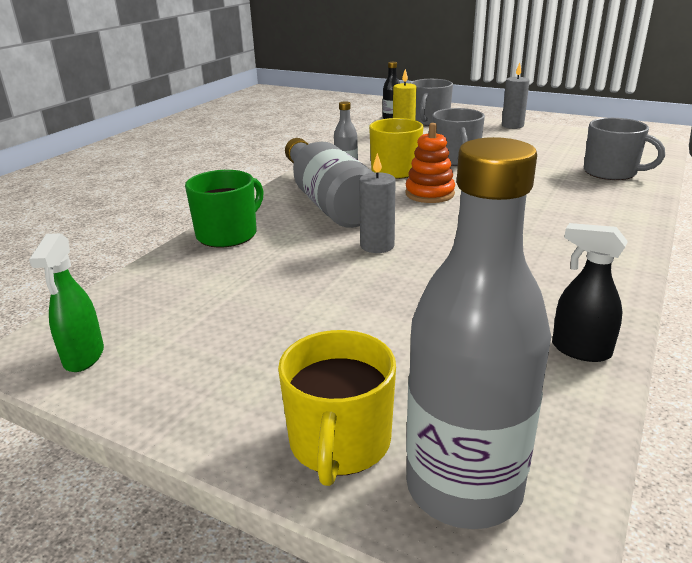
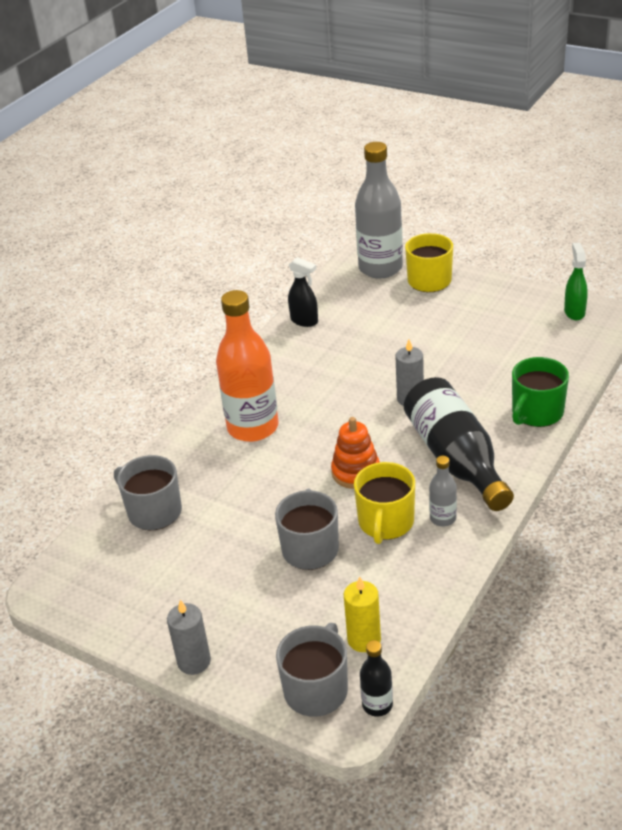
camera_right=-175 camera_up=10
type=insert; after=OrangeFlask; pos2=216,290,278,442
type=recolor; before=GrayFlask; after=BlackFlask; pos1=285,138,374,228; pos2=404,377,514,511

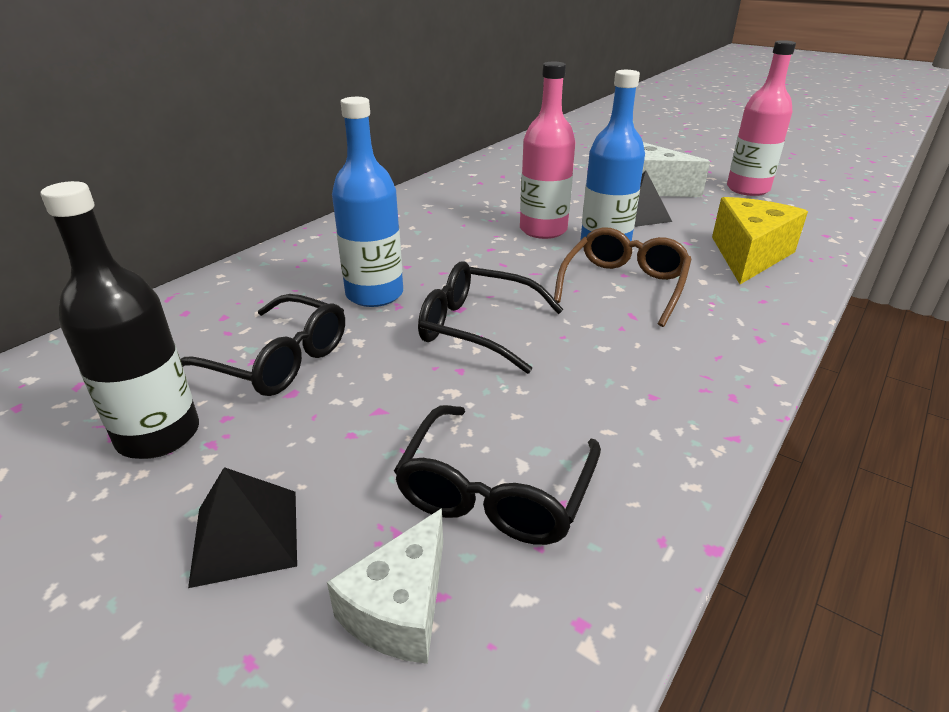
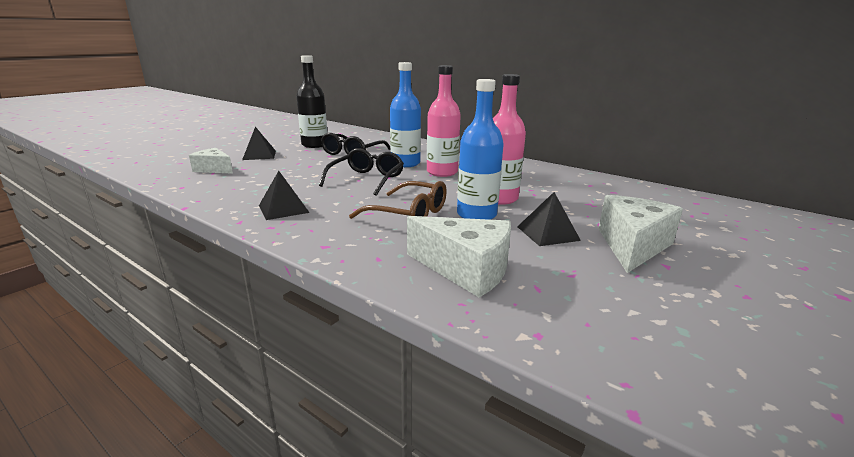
camera_right=90 camera_up=-10
type=insert; after=BlackPyramidShape; pos2=259,171,310,220
type=recolor; before=YellowCheese; after=SnowWhiteCheese; pos1=712,197,808,284; pos2=407,216,511,297
type=move; before=PinkFlask; pos1=727,40,796,196; pos2=427,65,461,177
type=delete; before=BlackSpectacles; pos1=394,405,601,545

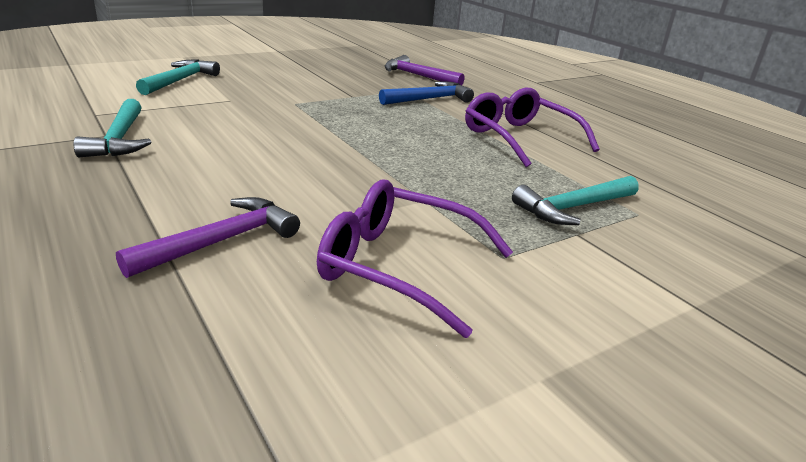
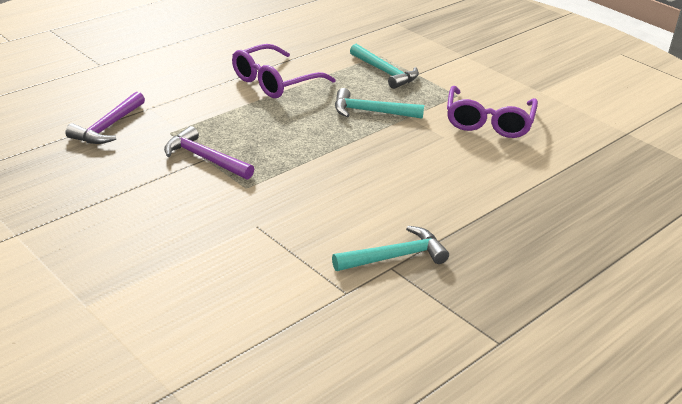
camera_right=-100 camera_up=5
type=move; before=VioletClawHammer; pos1=116,197,300,278; pos2=164,126,254,180
type=move; before=AquaClawHammer; pos1=136,59,220,95; pos2=335,88,424,119
type=delete; before=BlueClawHammer; pos1=379,82,474,105

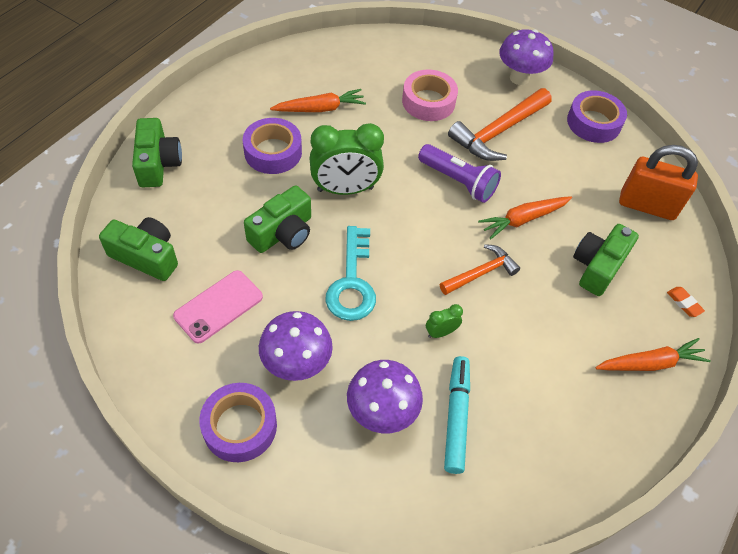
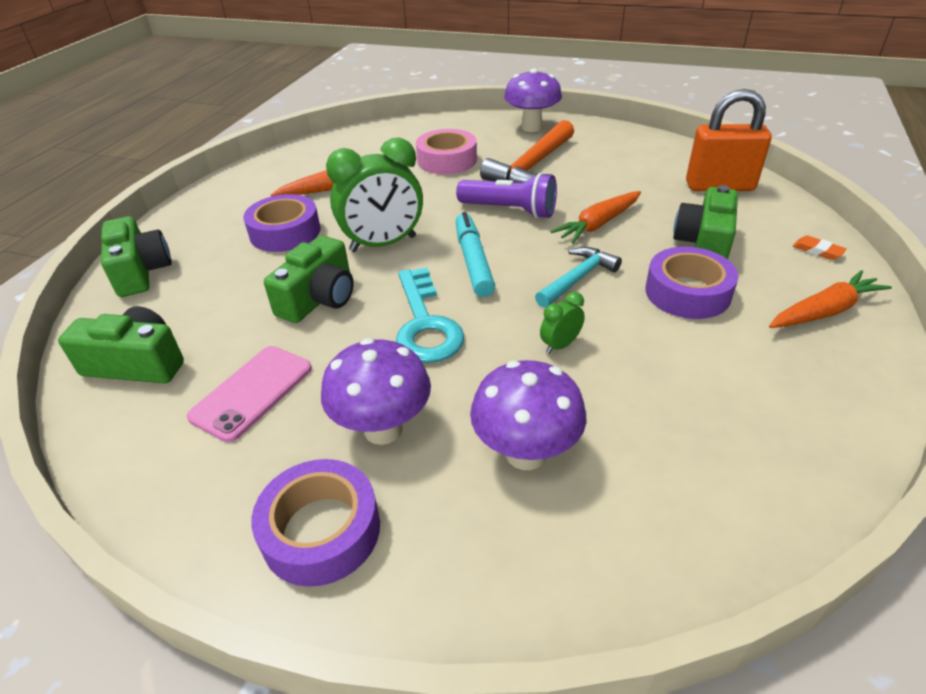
camera_right=-10 camera_up=-15
type=move; before=AquaFeltPen; pos1=444,356,470,474; pos2=456,212,495,297
type=recolor; before=OrangeClawHammer; after=AquaClawHammer; pos1=440,244,520,295; pos2=535,247,622,308
type=move; before=VioletTape; pos1=567,90,627,143; pos2=645,247,739,319

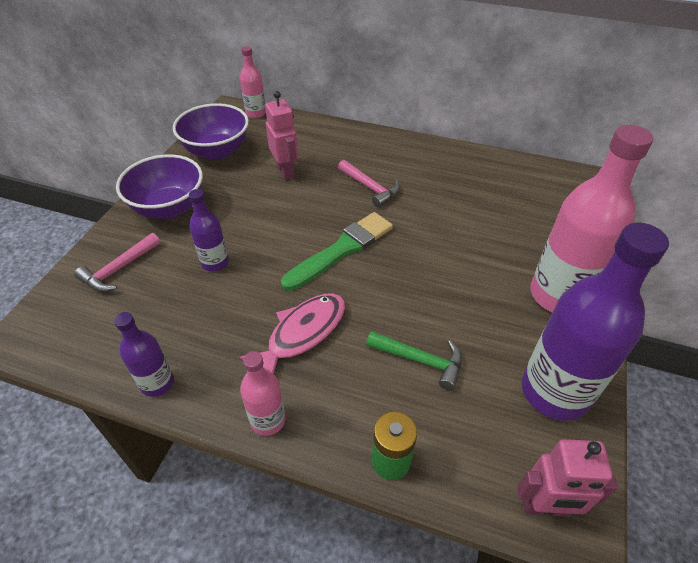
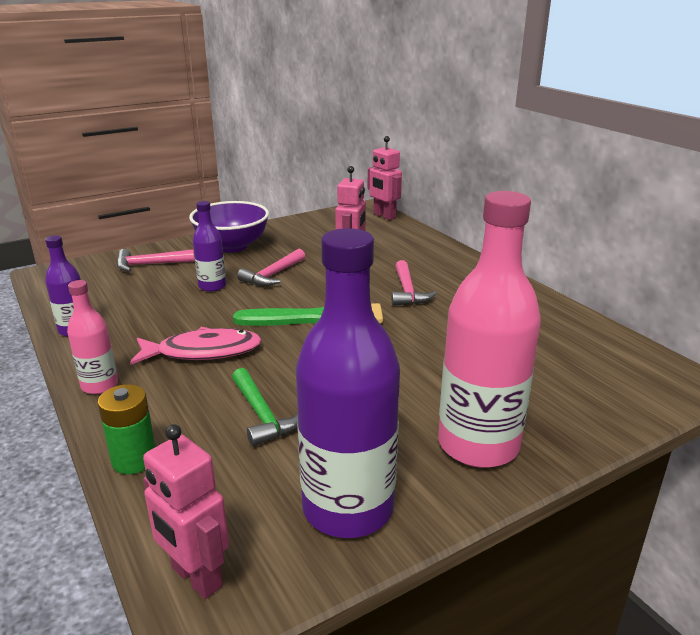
camera_right=40 camera_up=-20
type=insert; after=PinkClawHammer; pos2=237,249,305,286
type=replace; before=PinkFlask; after=PinkRobot; pos1=240,46,266,118; pos2=368,136,402,220
type=delete; before=VioletBowl; pos1=173,103,249,160

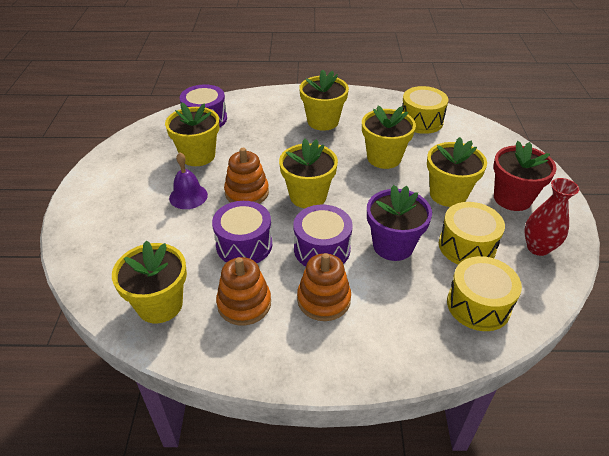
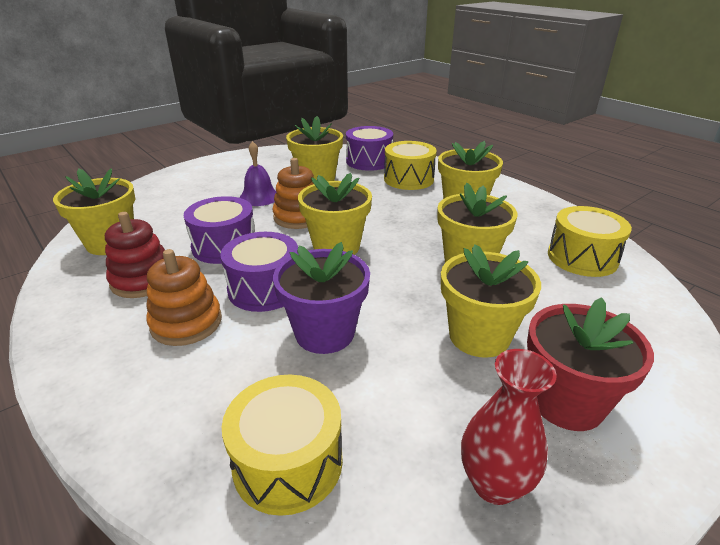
camera_right=50 camera_up=-10
type=recolor; before=OrangeStackingToy; after=RedStackingToy; pos1=216,257,271,325; pos2=105,212,165,298
type=move; before=YellowSnareDrum; pos1=439,202,505,264; pos2=384,141,437,190

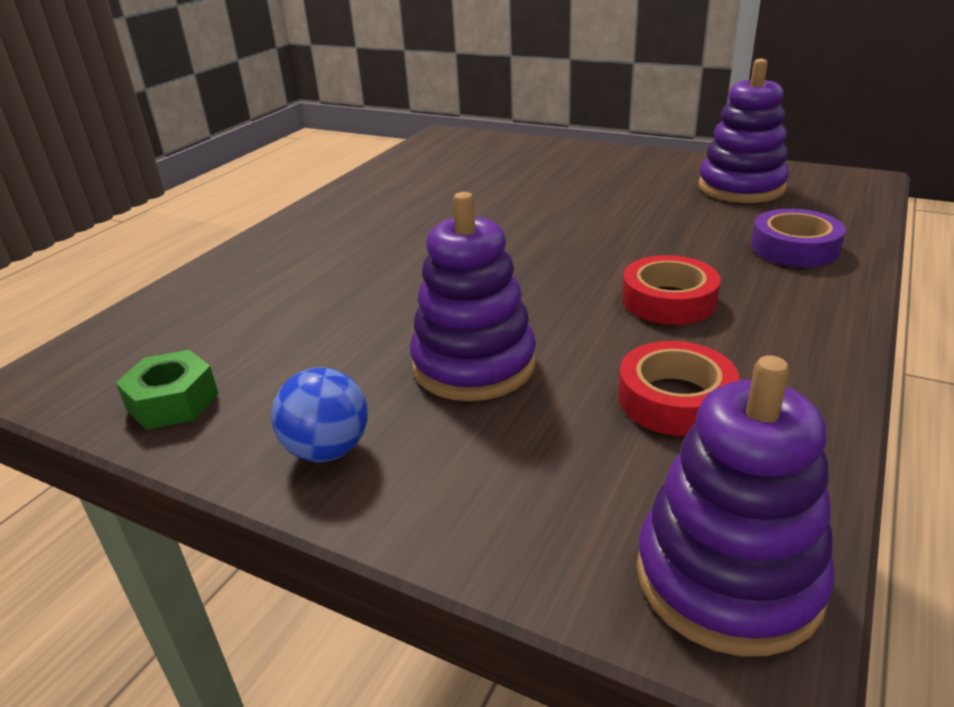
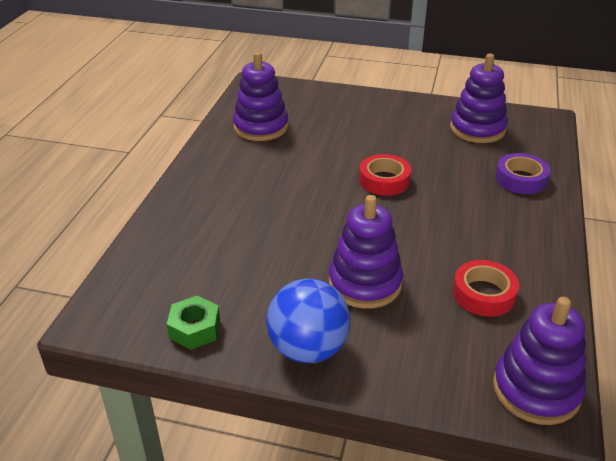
camera_right=-15 camera_up=5
type=insert; after=VioletStackingToy; pos2=233,52,288,141
type=resize; before=BlueBall; pos1=271,367,368,462; pos2=266,279,350,363; scale=1.56
type=move; before=RedTape; pos1=622,255,721,325; pos2=359,154,411,196

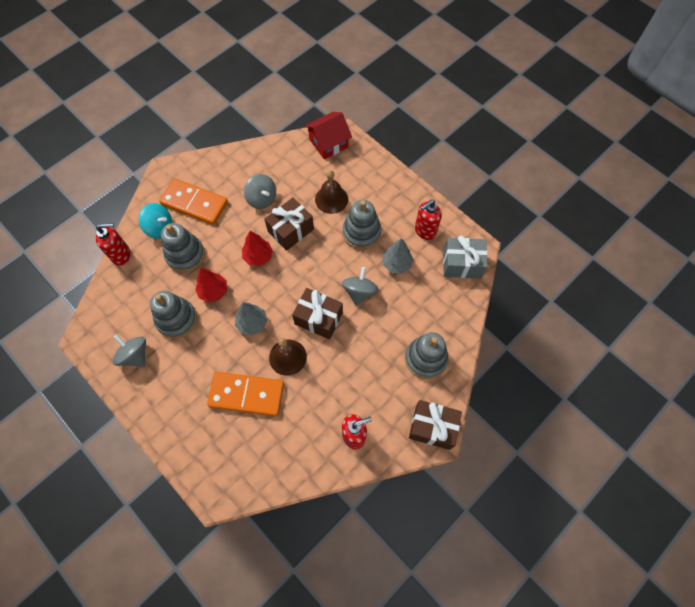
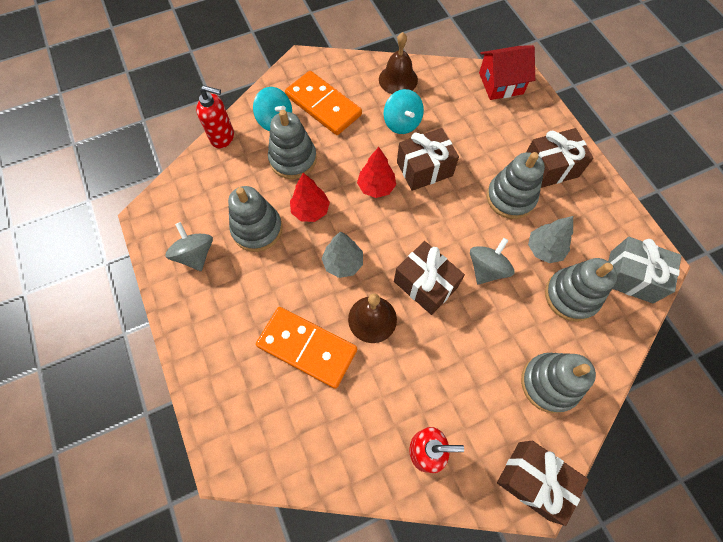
camera_right=20 camera_up=0
type=move; before=RussetBell; pos1=315,170,348,214; pos2=379,32,418,94
type=recolor; before=GraySpinningTop; after=AquaSpinningTop; pos1=244,174,276,209; pos2=383,89,424,134
type=insert; after=RussetGift; pos2=527,128,594,188
type=insert; after=GrayStackingToy; pos2=545,258,617,322
type=delete; before=RedPumpBottle; pos1=415,200,442,240

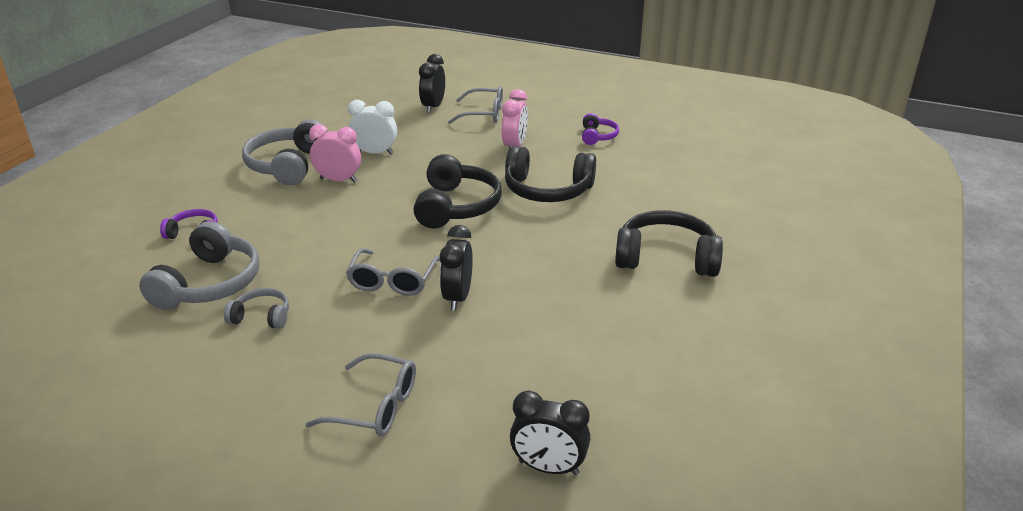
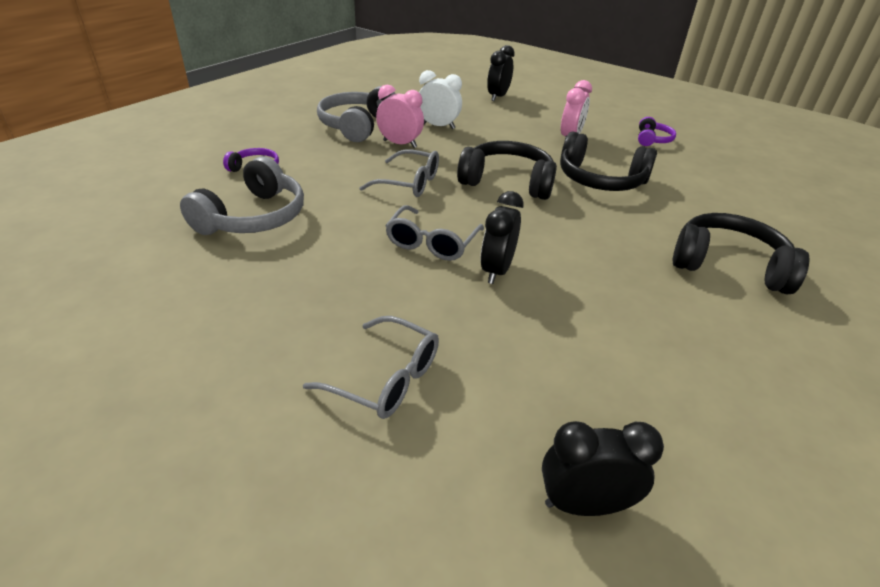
camera_right=10 camera_up=5
type=move; before=GraySpectacles; pos1=448,86,503,124; pos2=360,149,439,197
type=rotate; before=BlackOverEarHeadphones; pos1=413,154,502,228; pos2=457,141,557,200; turn=-90
type=rotate; before=BlackClock; pos1=510,391,590,475; pos2=542,421,664,516; turn=150
type=delete; before=GrayOverEarHeadphones; pos1=224,288,289,329

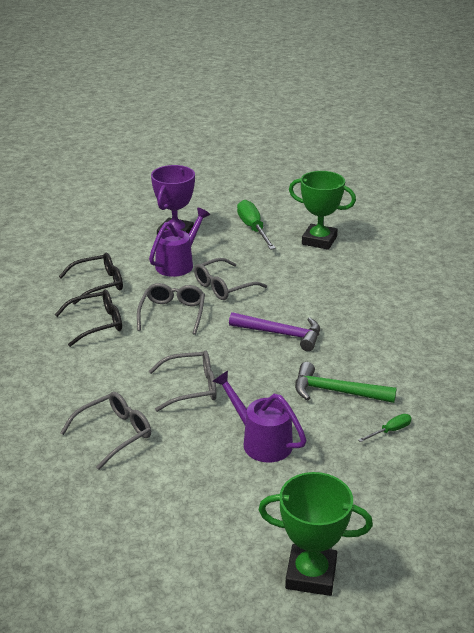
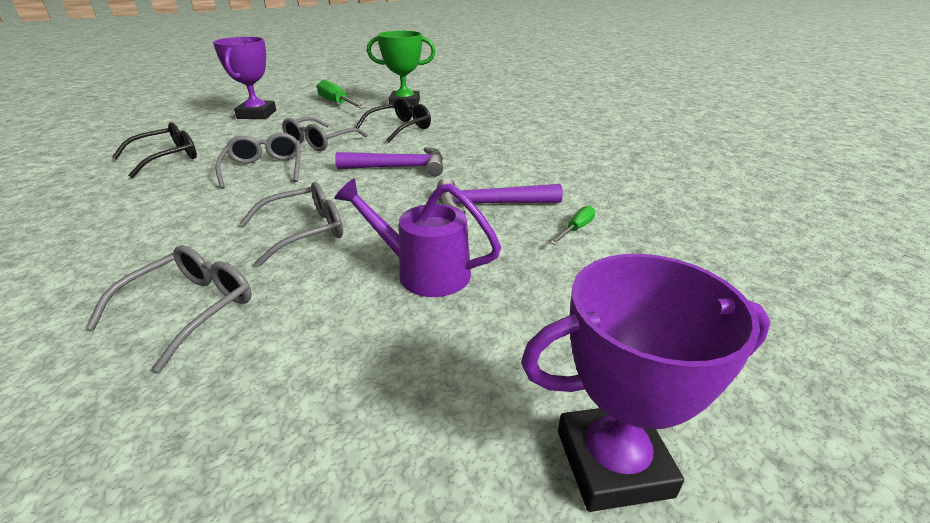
camera_right=-20 camera_up=0
type=move; before=BlackSpectacles; pos1=55,290,122,347; pos2=356,98,431,143
type=recolor; before=EmeraldClawHammer; after=VioletClawHammer; pos1=295,362,397,403; pos2=437,178,563,214
type=recolor; before=EmeraldAwardCup; after=VioletAwardCup; pos1=258,472,373,596; pos2=521,254,770,512
type=delete; before=VioletWateringPot; pos1=149,208,210,277

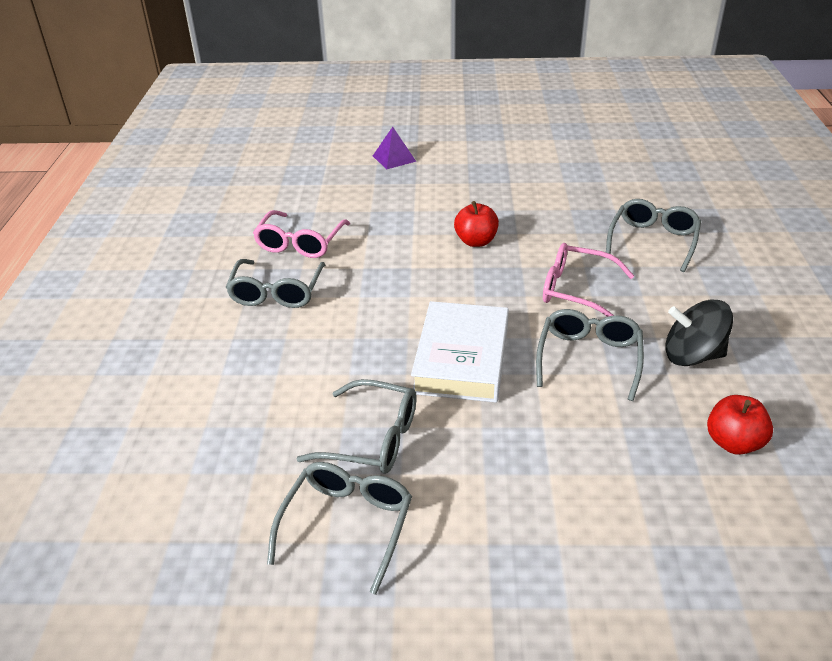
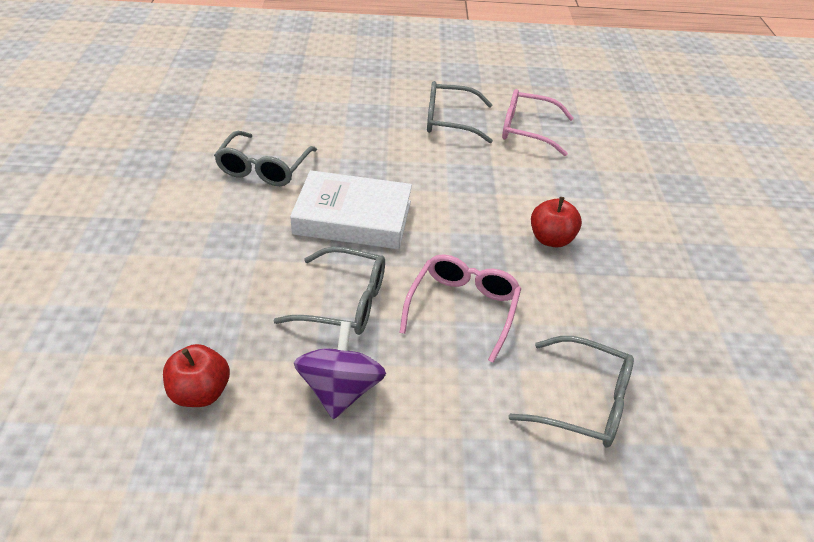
camera_right=85 camera_up=5
type=recolor; before=BlackSpinningTop; after=VioletSpinningTop; pos1=665,300,733,366; pos2=294,321,386,419
type=delete; before=GraySpectacles; pos1=267,462,412,595
type=delete; before=VioletPyramidShape; pos1=373,127,416,169

